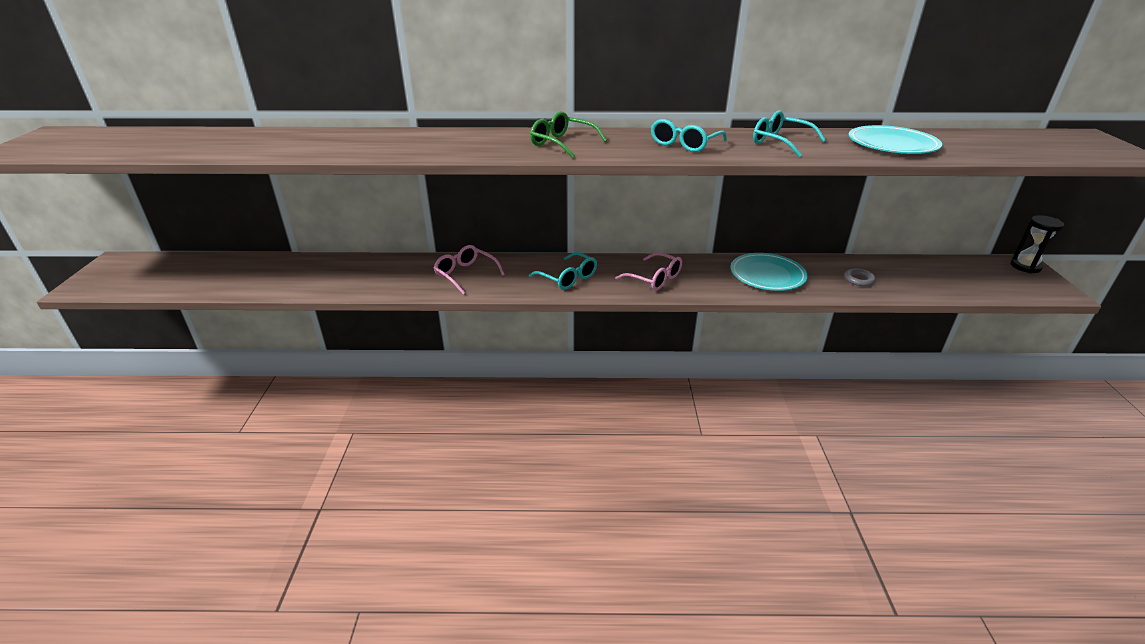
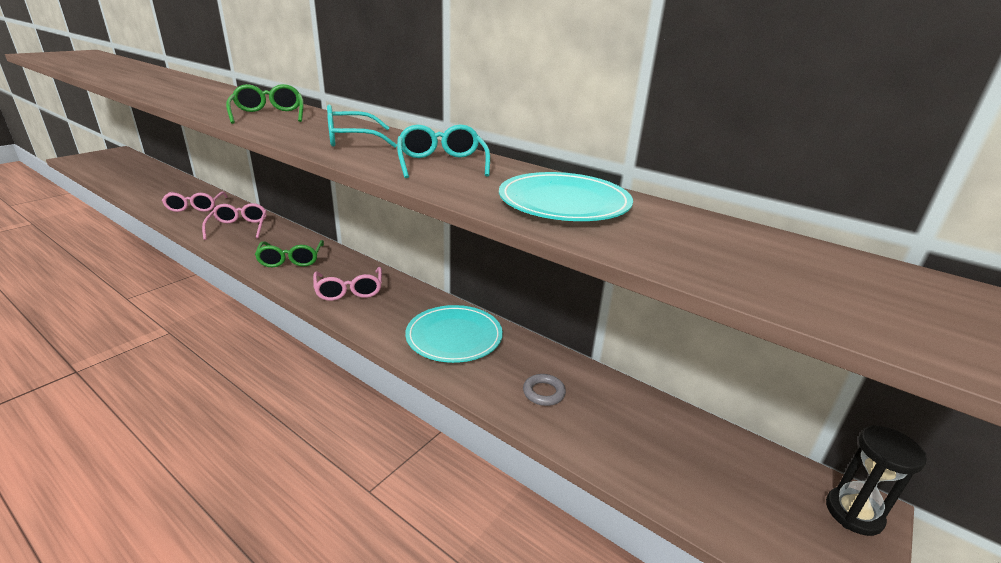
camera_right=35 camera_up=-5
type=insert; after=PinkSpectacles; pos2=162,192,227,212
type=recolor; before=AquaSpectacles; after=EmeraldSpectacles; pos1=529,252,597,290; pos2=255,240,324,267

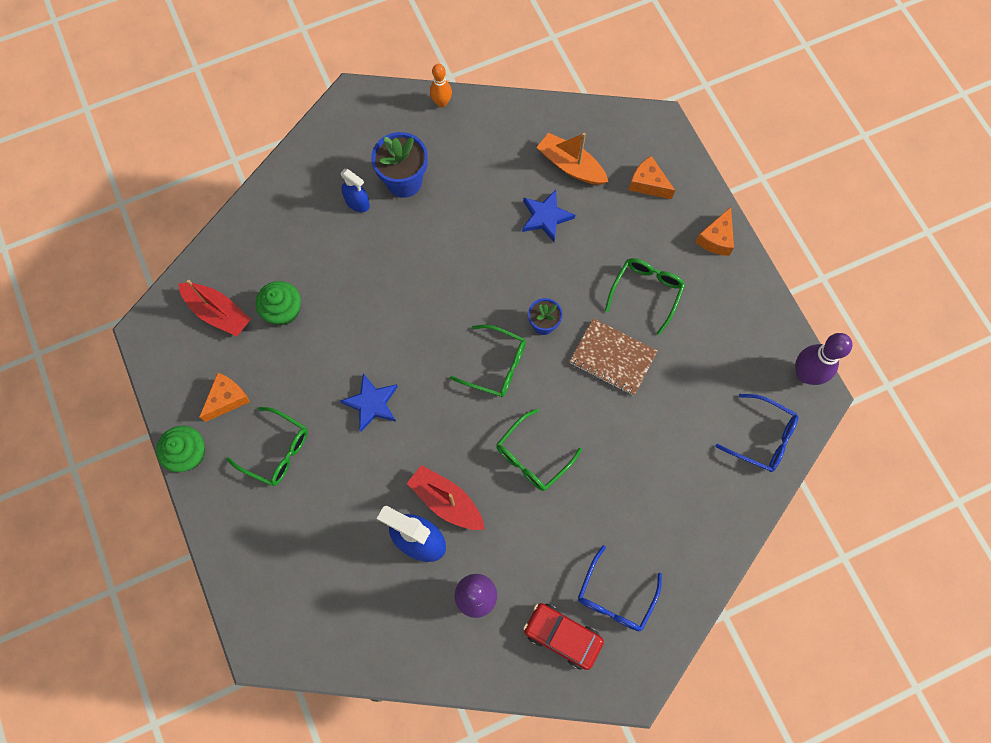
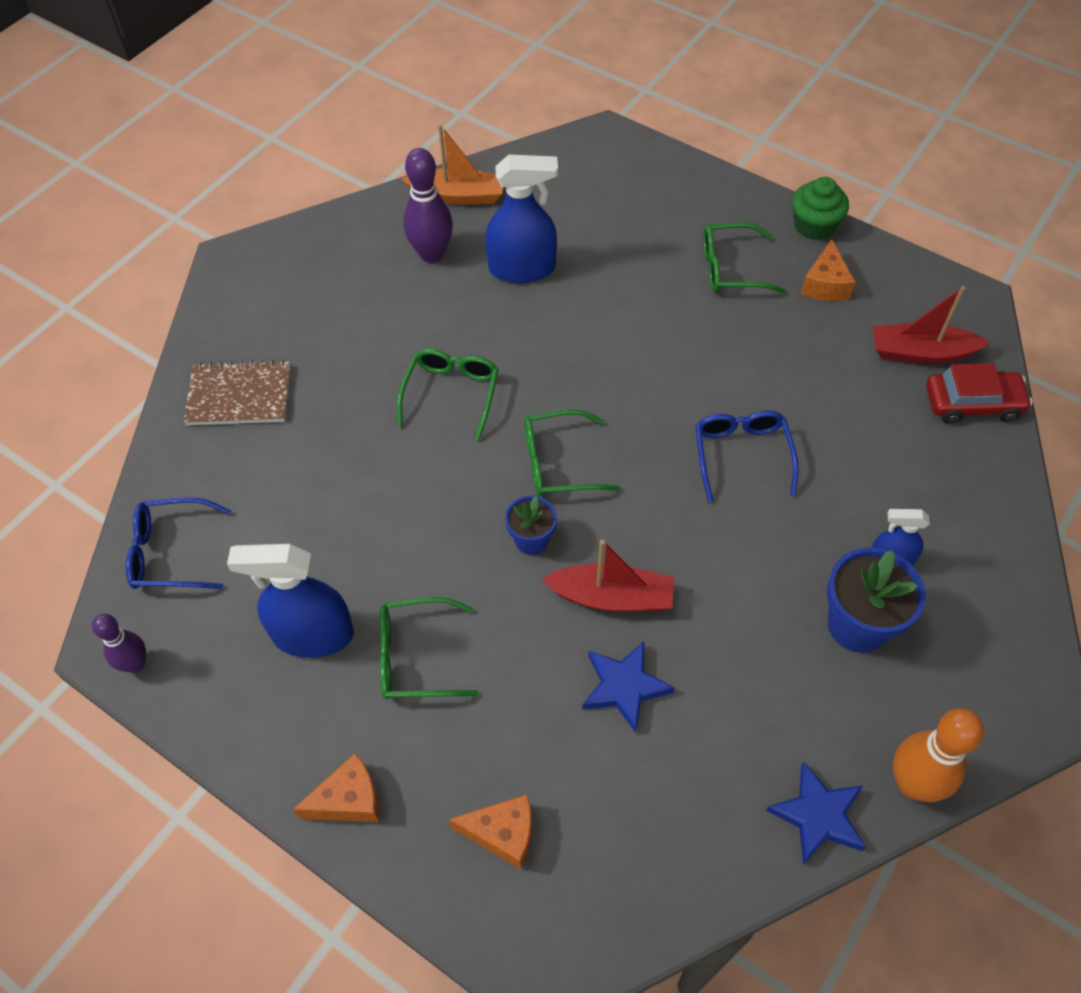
camera_right=150 camera_up=-15
type=resize; before=VioletSkittle; pos1=795,333,853,385; pos2=92,614,146,673; scale=0.62
type=move; before=RussetExerciseBook; pos1=569,318,658,396; pos2=183,359,291,425
type=insert; after=BlueSprayer; pos2=227,544,354,658
type=rotate; before=OrangeCheese; pos1=696,207,734,256; pos2=293,753,379,822; turn=75
type=rotate; before=EmeraldSpectacles; pos1=605,258,685,335; pos2=379,597,479,699; turn=90
type=move; before=OrangeToyBoat; pos1=537,133,609,185; pos2=402,124,503,205
type=move; before=RedToyBoat; pos1=407,465,485,530; pos2=541,540,674,611
type=move; before=BlueSpectacles; pos1=578,545,662,631; pos2=695,410,799,502
type=move; before=BlueStarShape; pos1=340,373,398,432; pos2=766,762,866,865
type=resize; before=OrangeSkittle; pos1=430,64,452,107; pos2=893,708,984,802; scale=1.6
type=move; before=RedCar; pos1=523,603,604,670; pos2=926,363,1033,424
type=delete; before=EmeraldMuffin; pos1=256,281,301,326

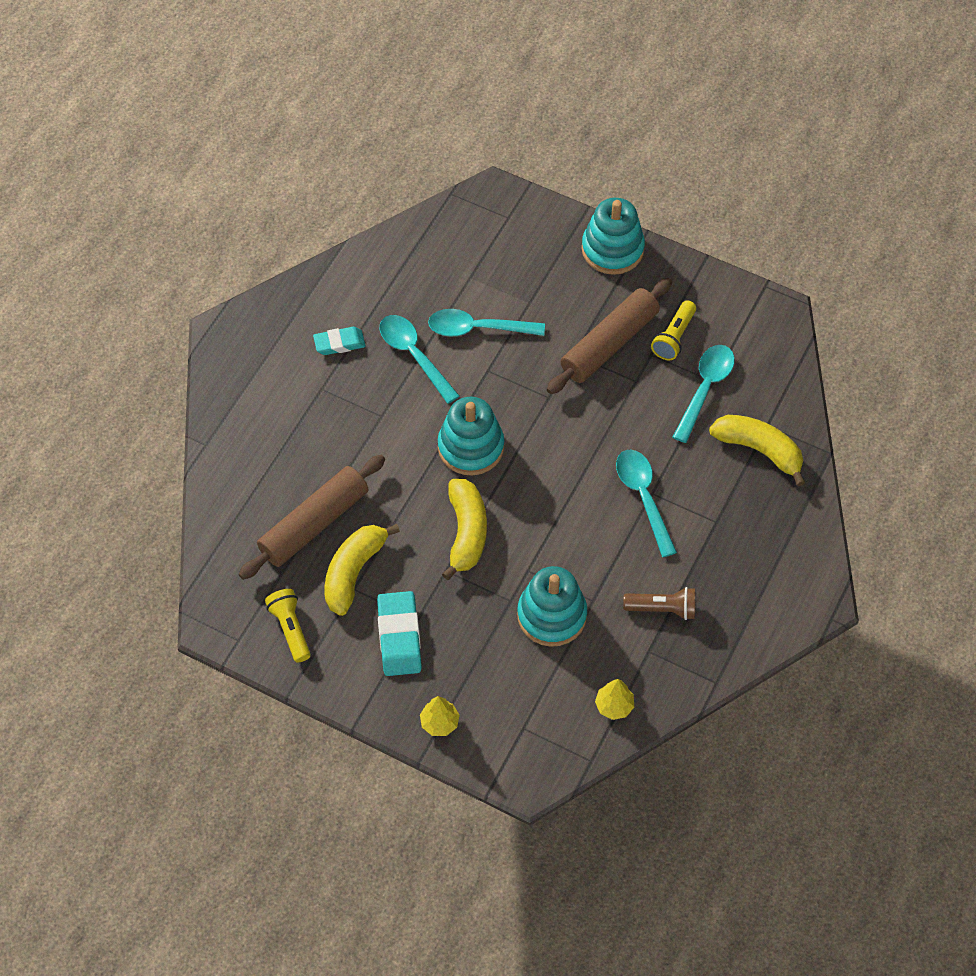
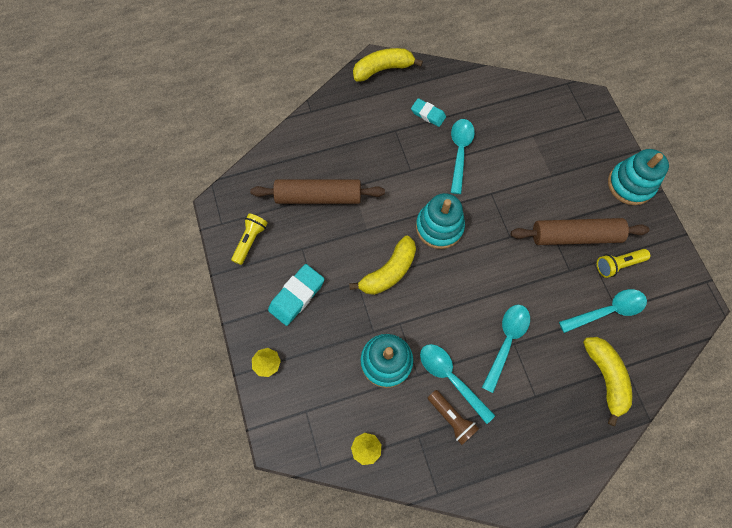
camera_right=45 camera_up=10
type=move; before=YellowBananaFruit; pos1=325,524,400,616; pos2=353,48,423,82
type=move; before=AquaSpoon; pos1=428,309,545,337; pos2=420,344,495,424

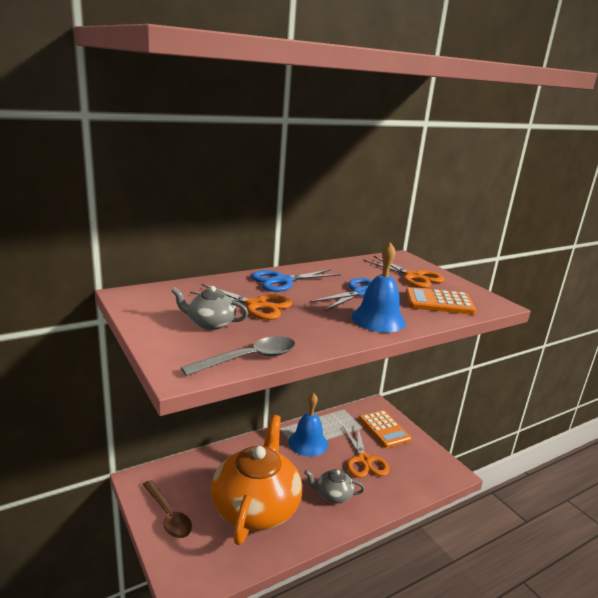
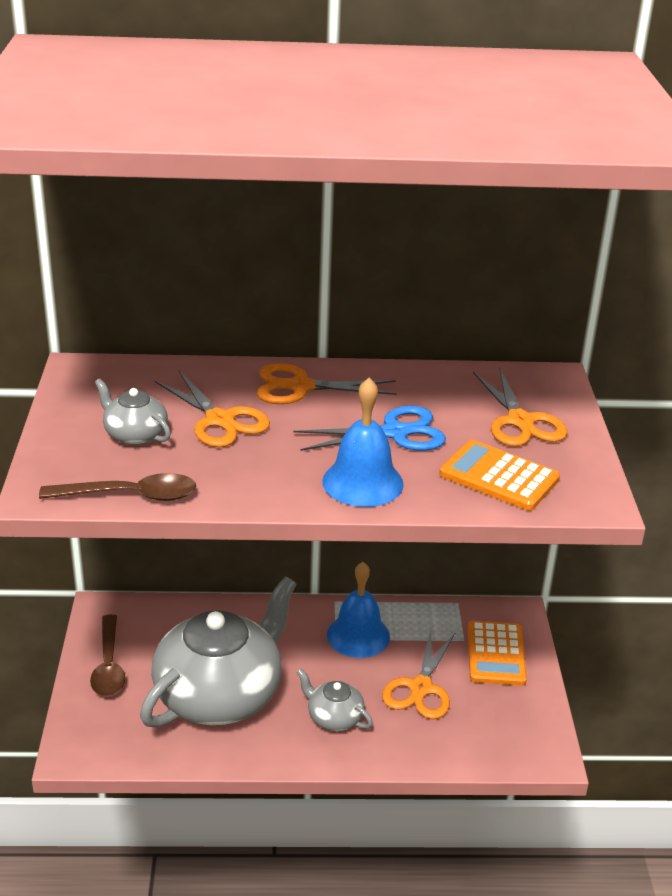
camera_right=30 camera_up=10
type=recolor; before=GraySpoon; after=RussetSpoon; pos1=181,336,295,376; pos2=39,473,196,501
type=recolor; before=OrangeTeapot; after=GrayTeapot; pos1=211,415,302,545; pos2=140,576,296,728
type=recolor; before=BlueScissors; after=OrangeScissors; pos1=251,269,341,292; pos2=257,363,397,404

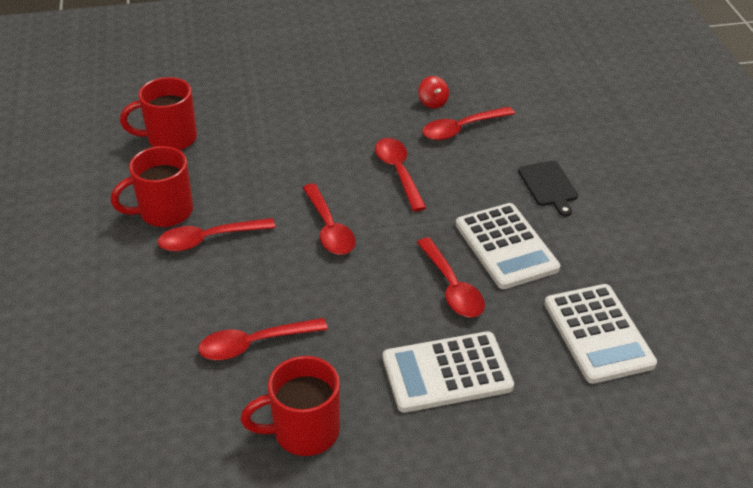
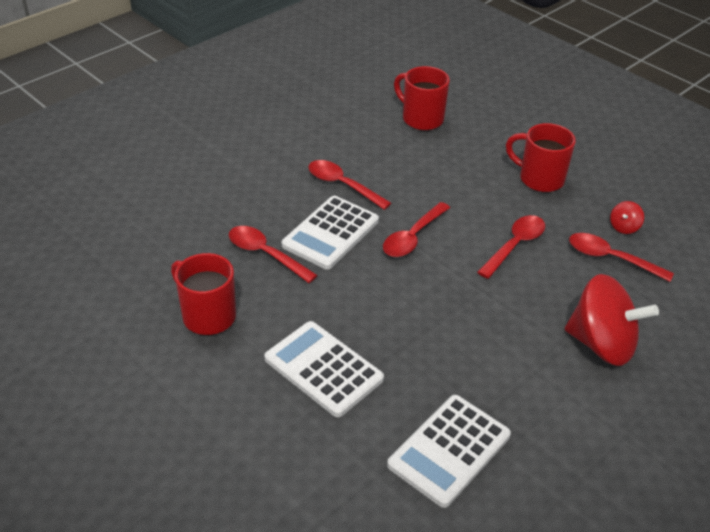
camera_right=55 camera_up=0
type=move; before=SnowWhiteAddingMachine; pos1=456,203,560,289; pos2=282,196,379,270
type=move; before=RedTeaMug; pos1=111,146,193,227; pos2=506,123,576,192
type=replace; before=BlackChoppingBoard; after=RedSpinningTop; pos1=518,161,578,217; pos2=565,274,659,366
type=delete; before=RedSpoon; pos1=417,238,485,318

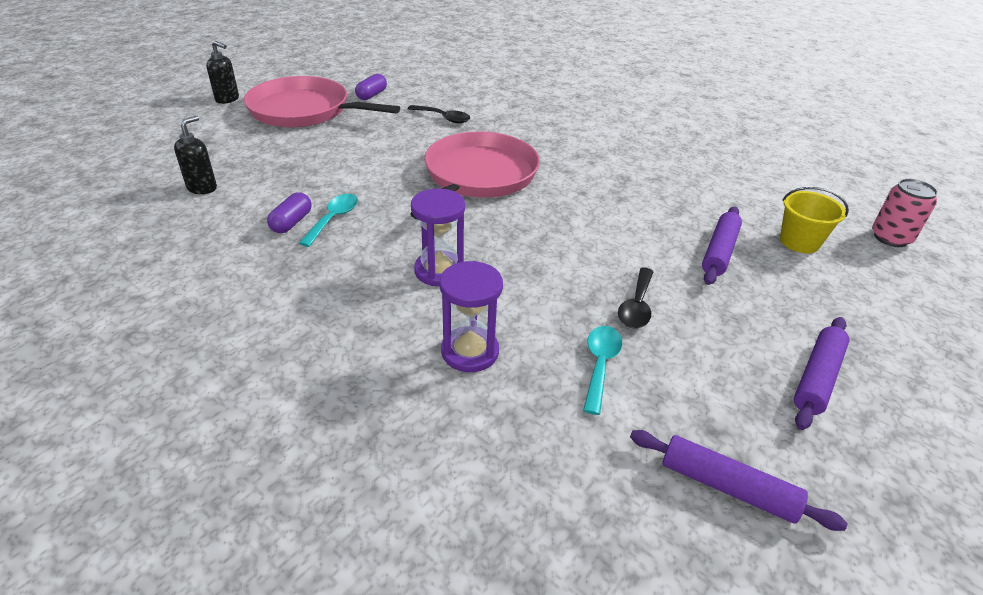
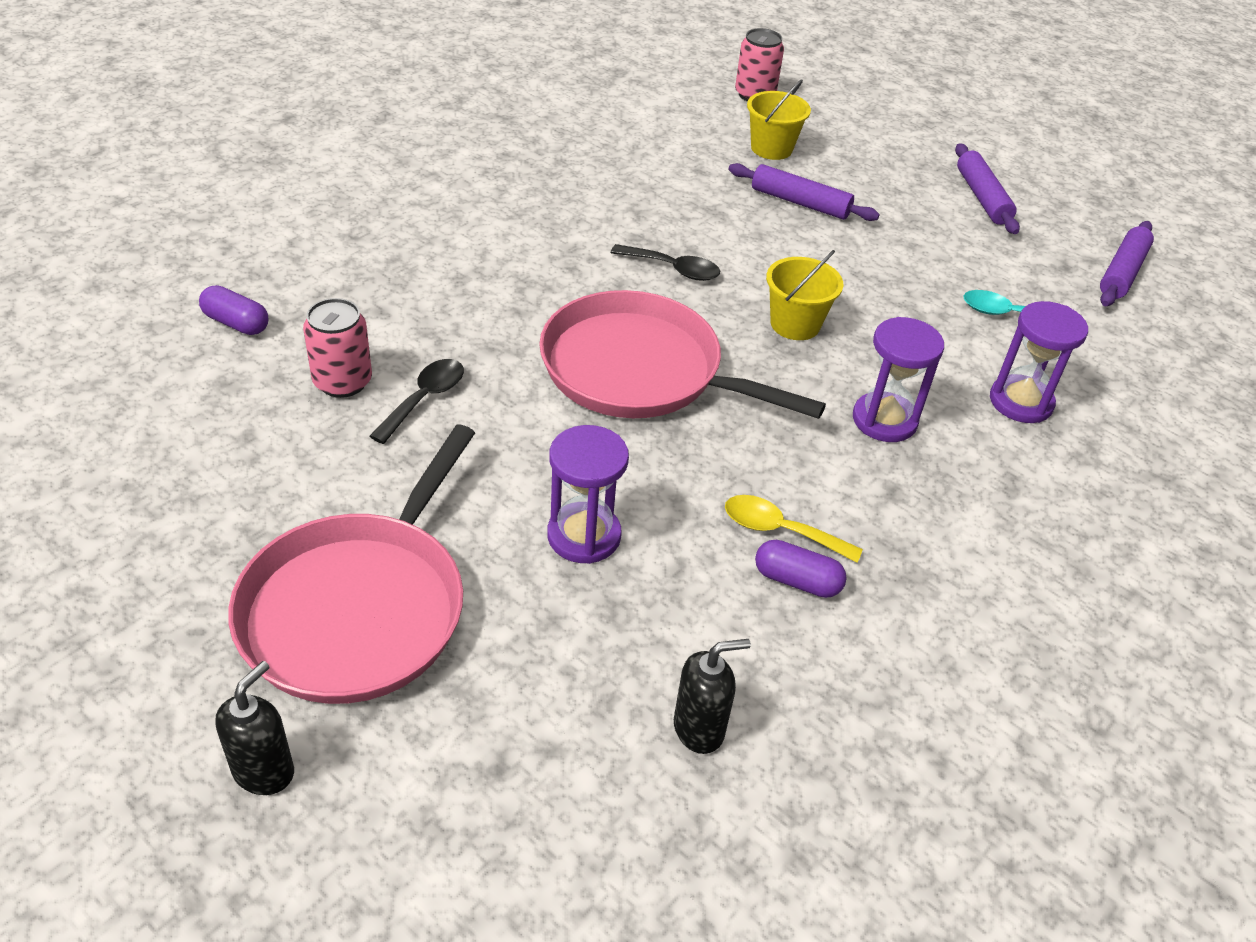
camera_right=-90 camera_up=5
type=move; before=VioletCapsule; pos1=355,74,387,100; pos2=199,285,268,335
type=insert; after=PinkSodaCan; pos2=303,298,372,398
type=insert; after=VioletSandTimer; pos2=547,425,629,564
type=move; before=BlackSpoon; pos1=618,268,654,328; pos2=611,244,720,281
type=rotate; before=BlackPumpBottle; pos1=174,116,217,194; pos2=674,639,751,754; turn=135
type=recolor; before=AquaSpoon; after=YellowSpoon; pos1=299,194,358,247; pos2=725,495,863,563
type=insert; after=YellowPail; pos2=766,250,843,340
type=rotate; before=VioletRollingPin; pos1=794,317,849,430; pos2=955,143,1020,234; turn=45

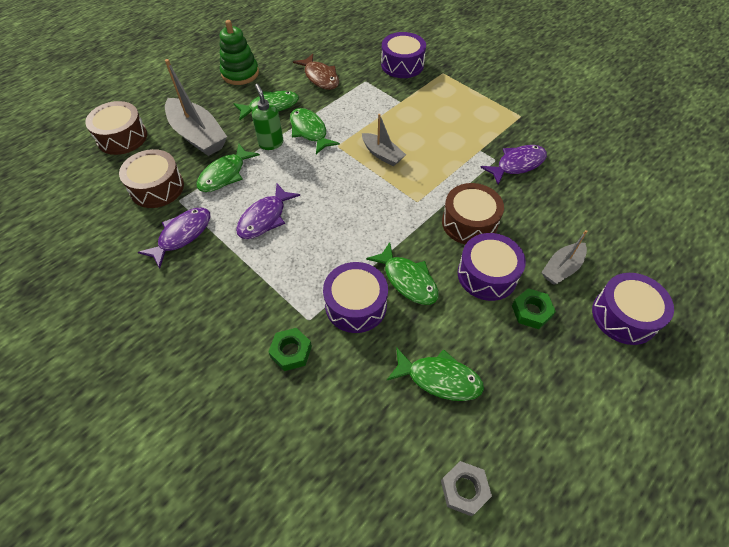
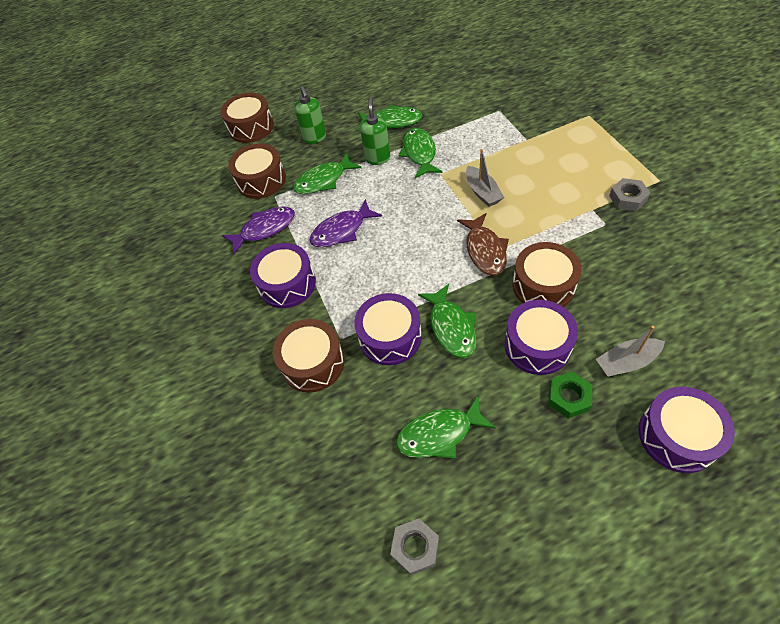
camera_right=30 camera_up=0
type=move; before=VioletSnareDrum; pos1=381,32,426,78; pos2=250,243,316,308
type=replace; before=EmeraldHexNut; after=RussetSnareDrum; pos1=268,328,312,371; pos2=273,319,344,392
type=replace; before=GrayToyBoat; after=EmeraldPumpBottle; pos1=165,59,227,156; pos2=294,86,326,144
type=rotate; before=EmeraldFishFigure; pos1=387,347,484,401; pos2=396,396,496,459; turn=120
type=move; before=RussetFishFigure; pos1=293,54,339,90; pos2=457,213,509,275
type=insert; after=GrayHexNut; pos2=609,178,650,211
type=delete; before=EmeraldStackingToy; pos1=220,20,259,85
type=delete; before=VioletFishFigure; pos1=480,145,547,185

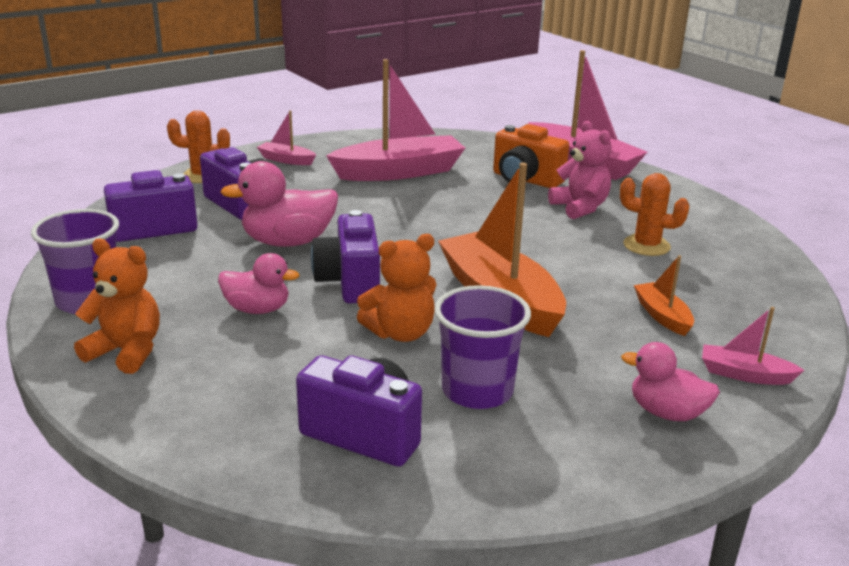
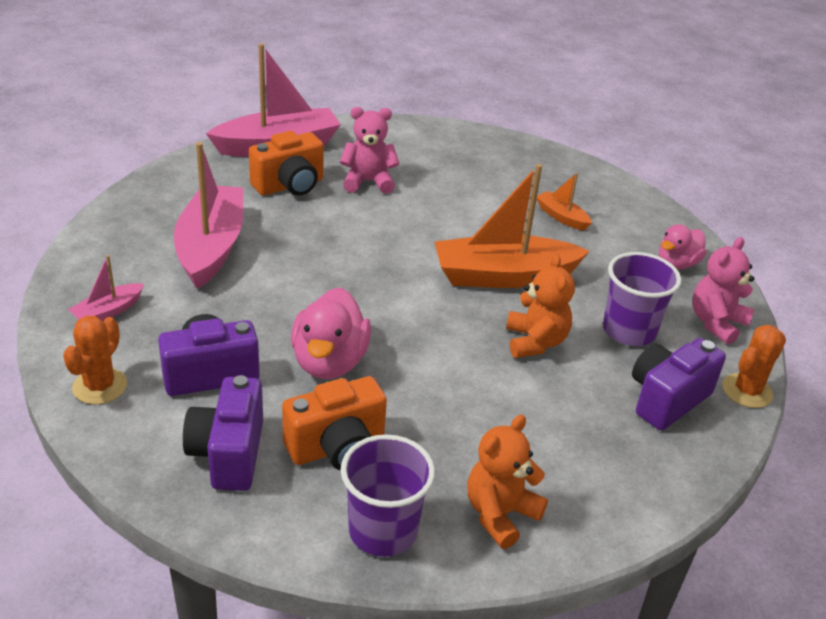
camera_right=-70 camera_up=10
type=insert; after=OrangeCamera; pos2=282,376,387,471
type=rotate; before=OrangeToyBoat; pos1=634,255,694,336; pos2=537,173,592,231; turn=45
type=insert; after=PinkStuffedBear; pos2=692,237,755,345
type=move; before=OrangeCactus; pos1=620,173,690,256; pos2=723,324,786,408
type=delete; before=PinkDuck; pos1=218,253,299,314
type=delete; before=VioletCamera; pos1=311,210,380,303
type=delete; before=PinkToyBoat; pos1=702,307,804,385

